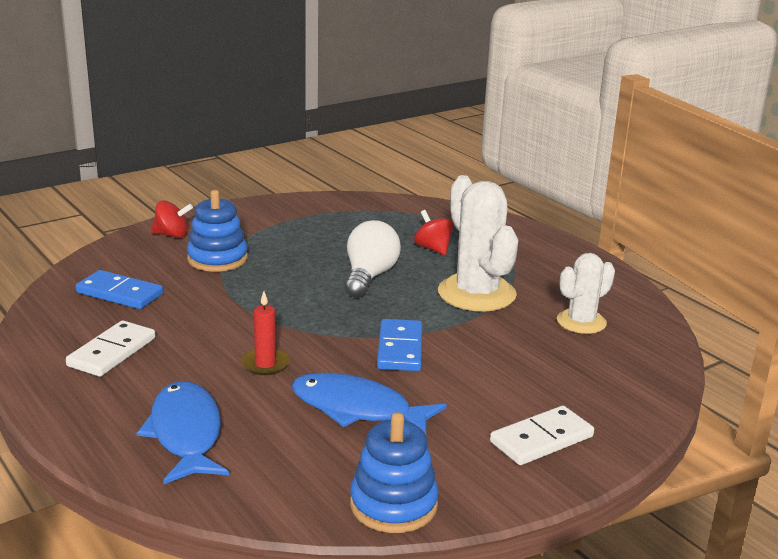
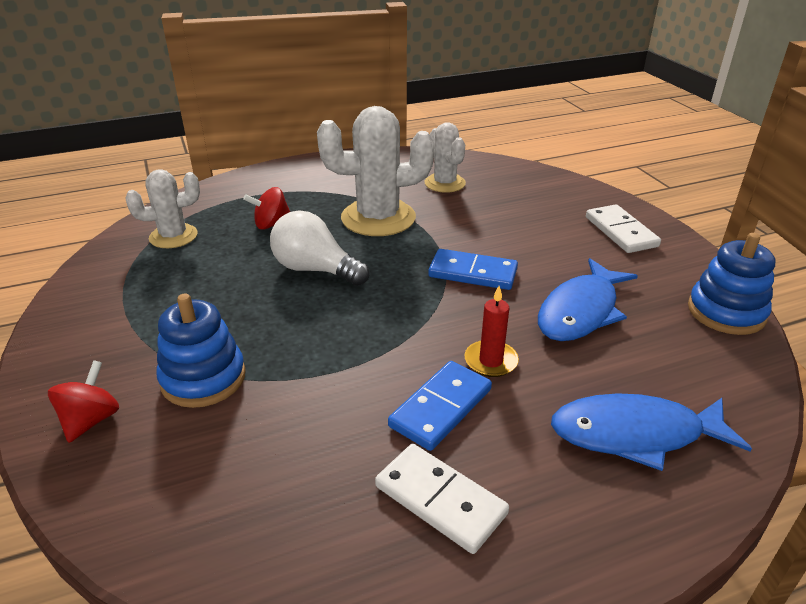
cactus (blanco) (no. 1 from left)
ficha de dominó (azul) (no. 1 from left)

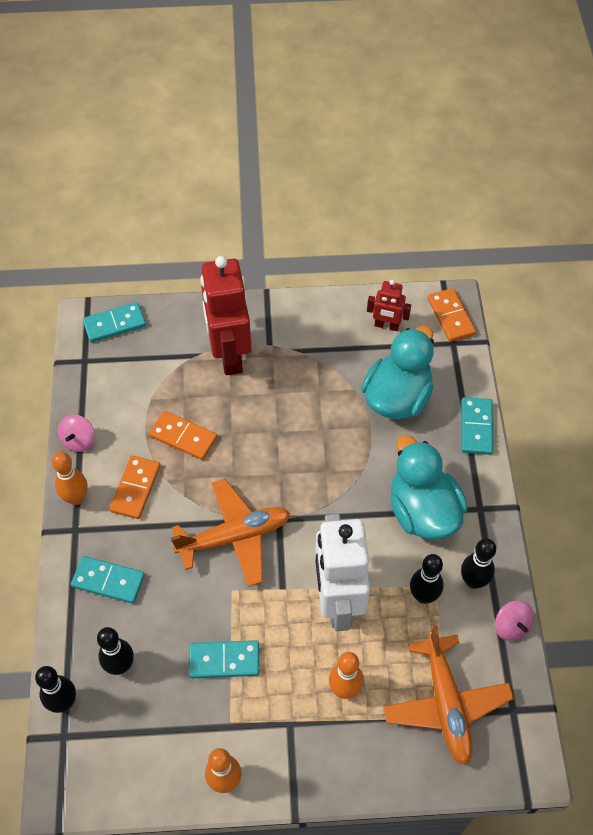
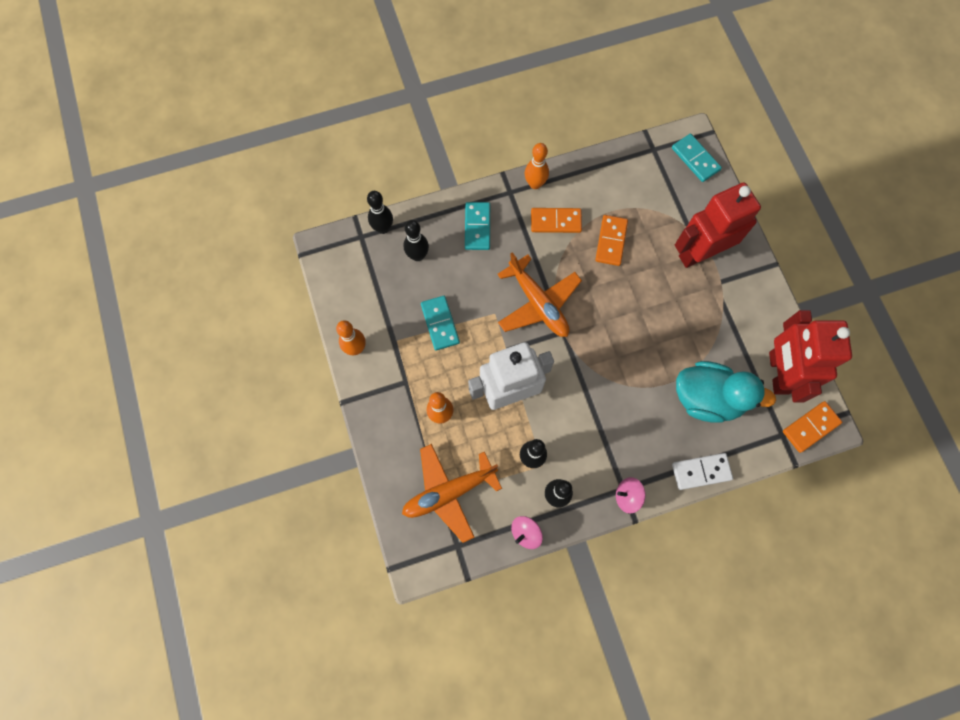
peonza (rosa) (no. 2 from left)
ficha de dominó (blanco)
robot (rojo) (no. 2 from left)
pato (turquesa) (no. 2 from left in the first image)

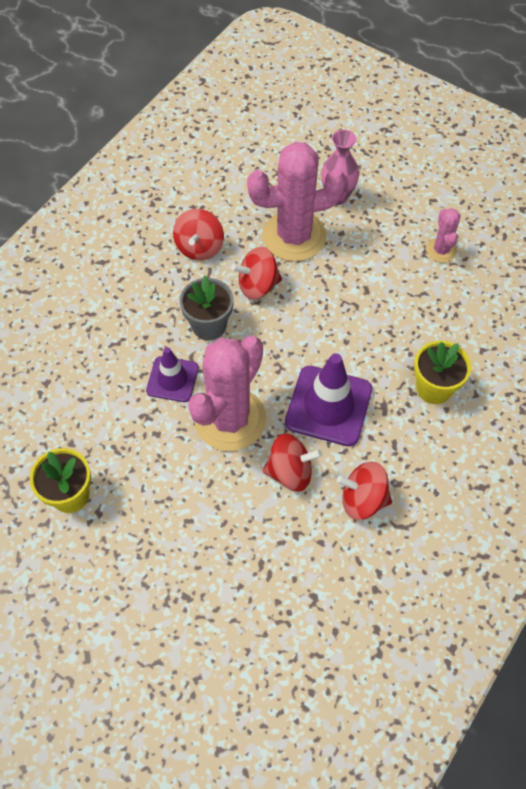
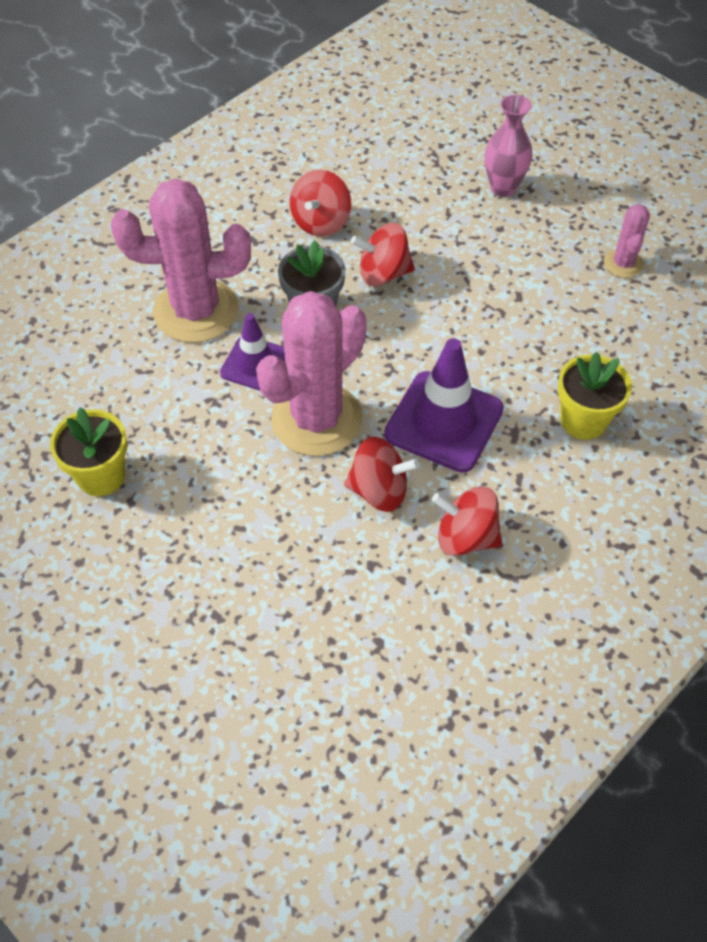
cactus (rosa) (no. 1 from left)

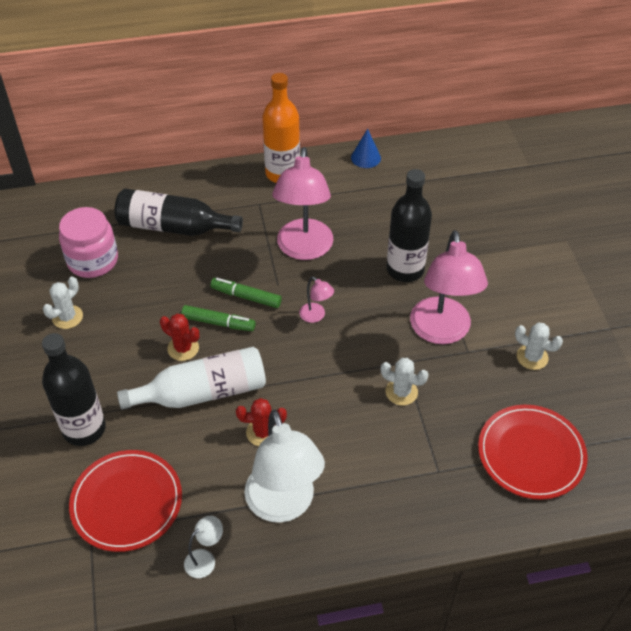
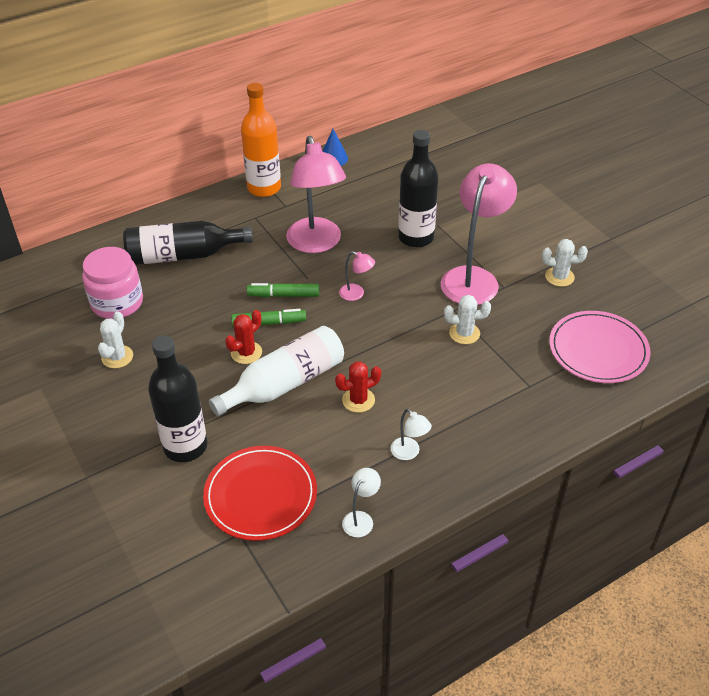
cactus (rojo) (no. 1 from left)
lámpara (blanco) (no. 2 from left)
lámpara (rosa) (no. 3 from left)
plato (rosa)

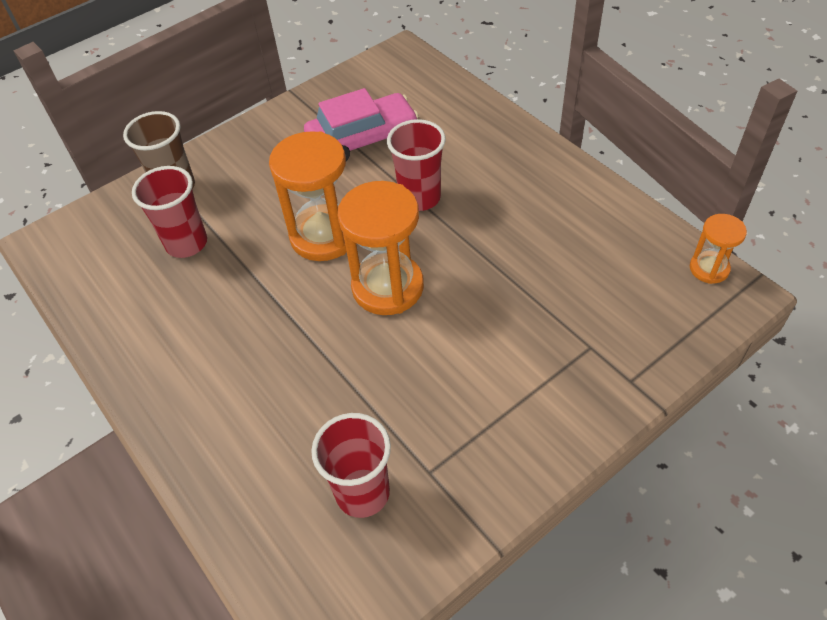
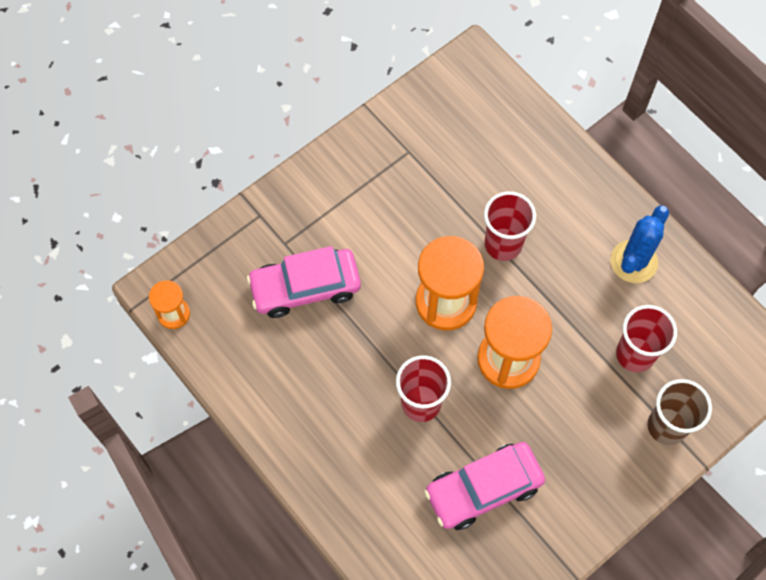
coche (rosa) (no. 1 from left)
vaso (rojo) (no. 2 from left)
cactus (azul)

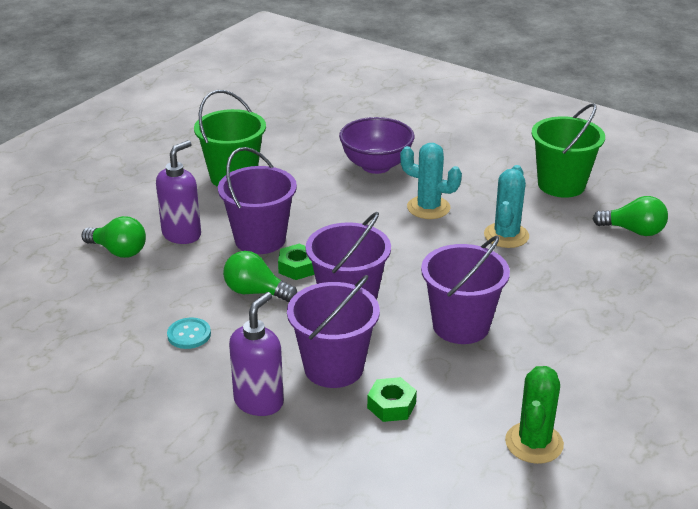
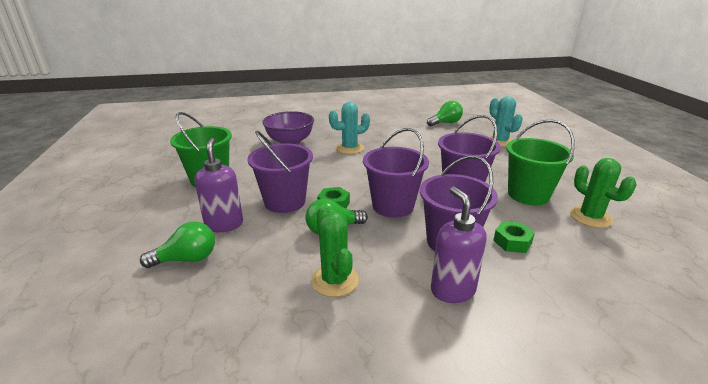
cactus (verde) (no. 1 from left)
cactus (turquesa) (no. 2 from left)
balde (verde) (no. 2 from left)

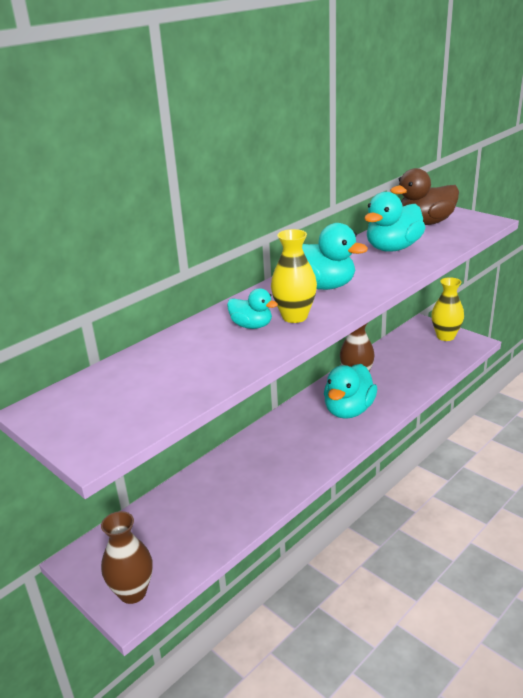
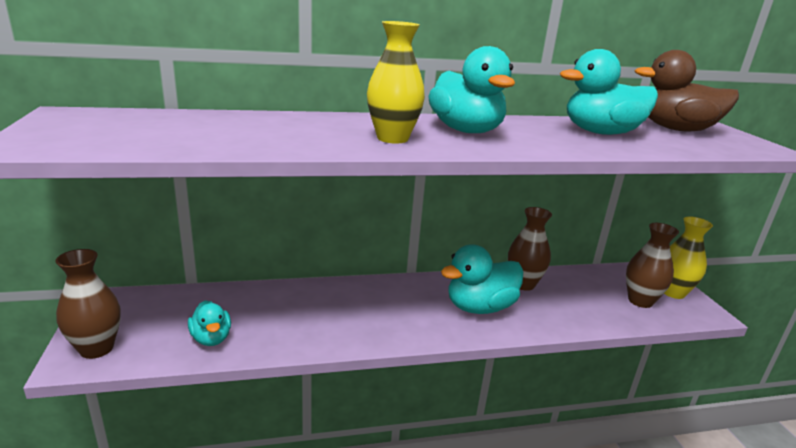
pato (turquesa) (no. 1 from left)
florero (marrón) (no. 3 from left)

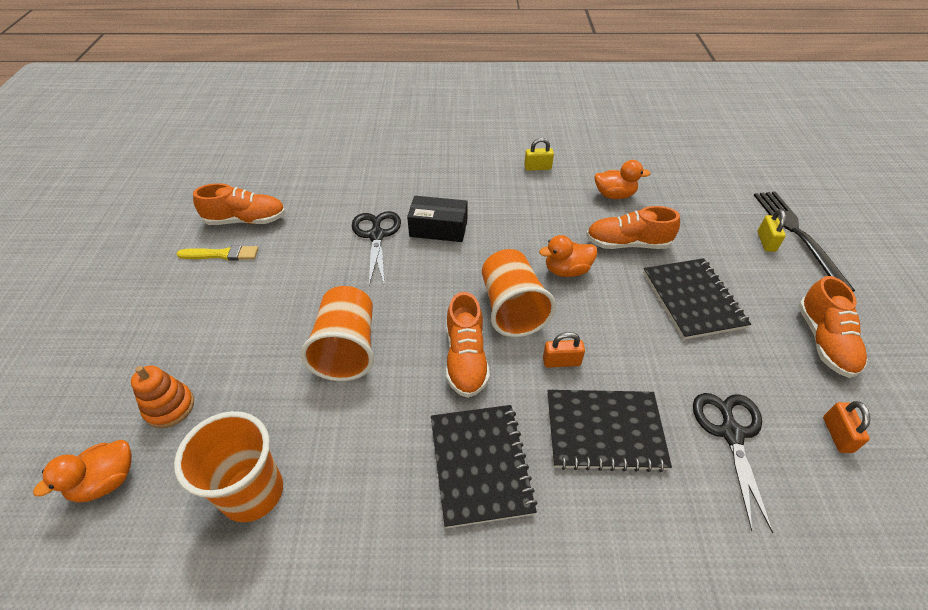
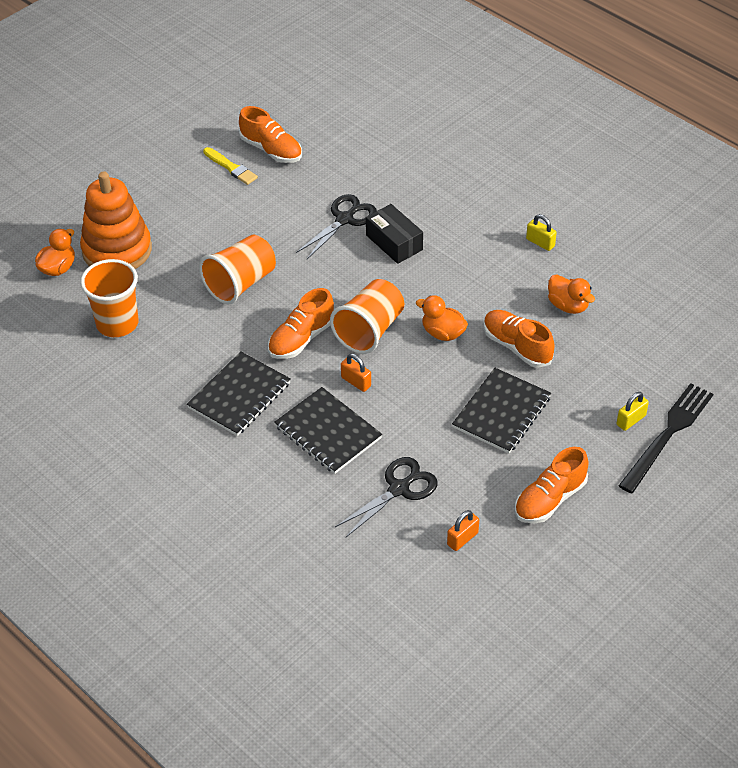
pato (naranja) (no. 1 from left)
juguete apilable (naranja)

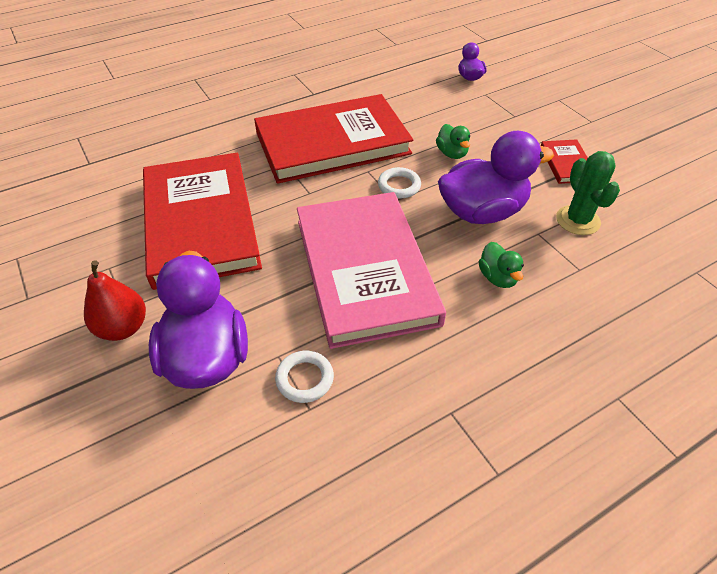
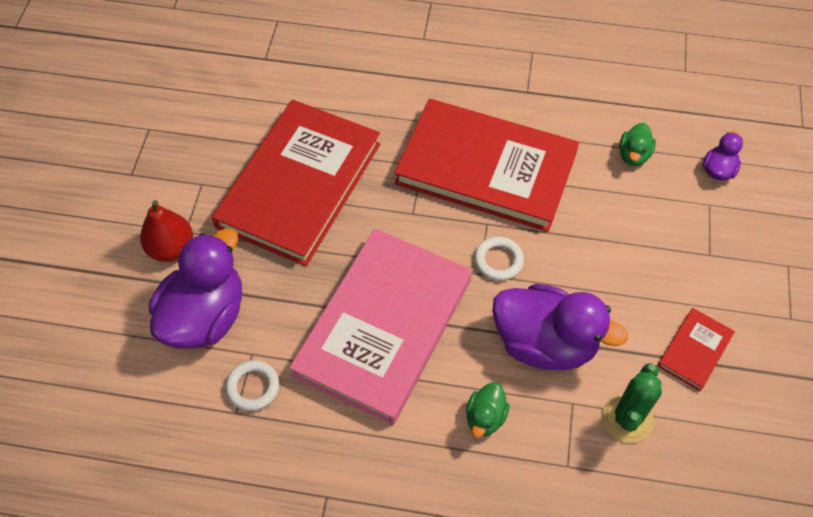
pato (verde) (no. 2 from left)

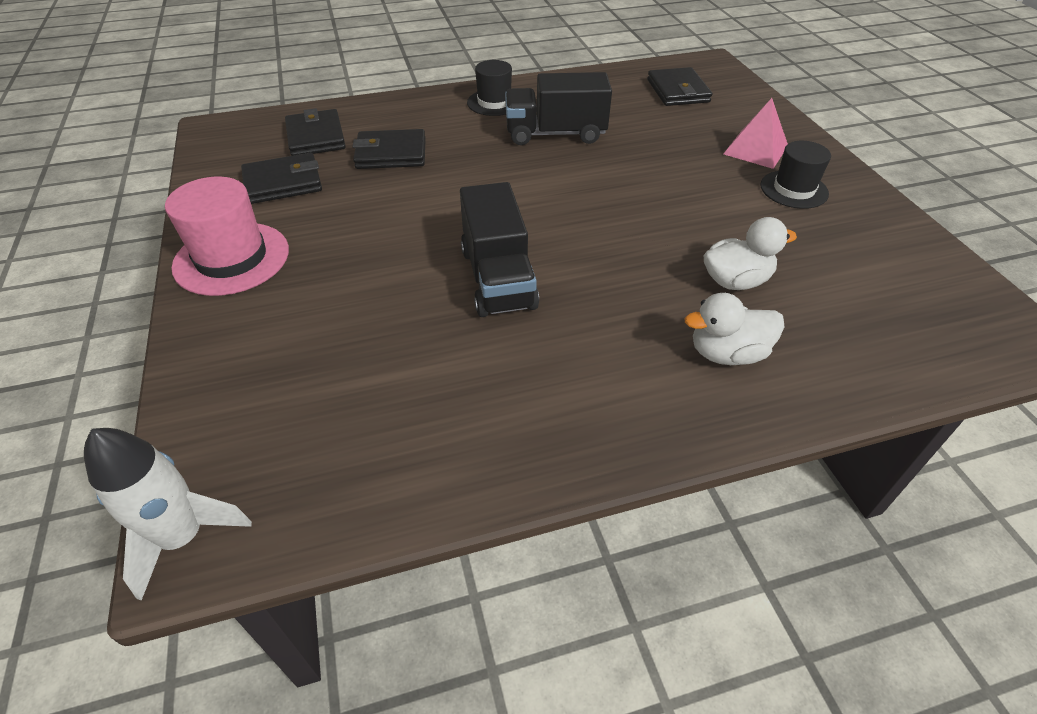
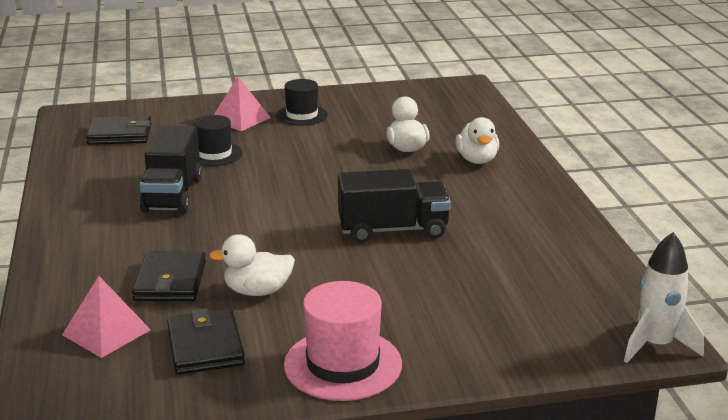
pirámide (rosa) (no. 1 from left)
sombrero (negro) (no. 1 from left)
pato (blanco) (no. 1 from left)

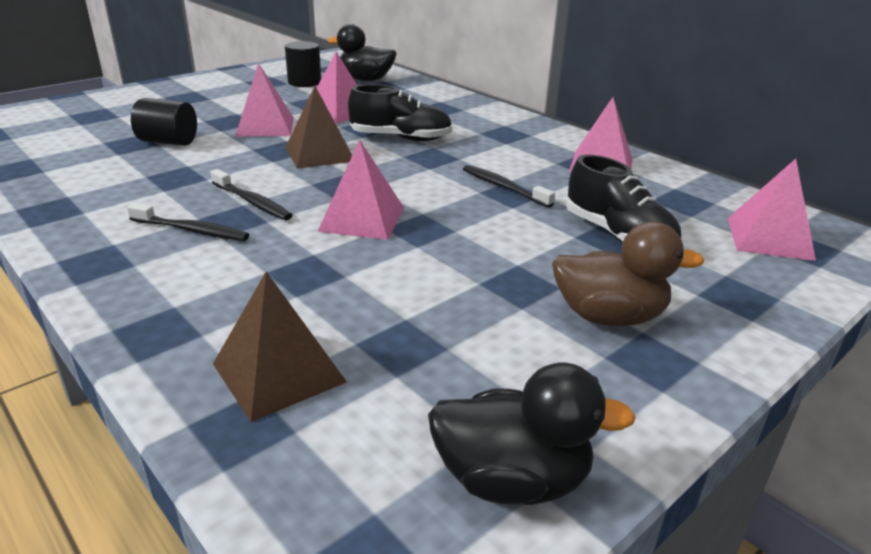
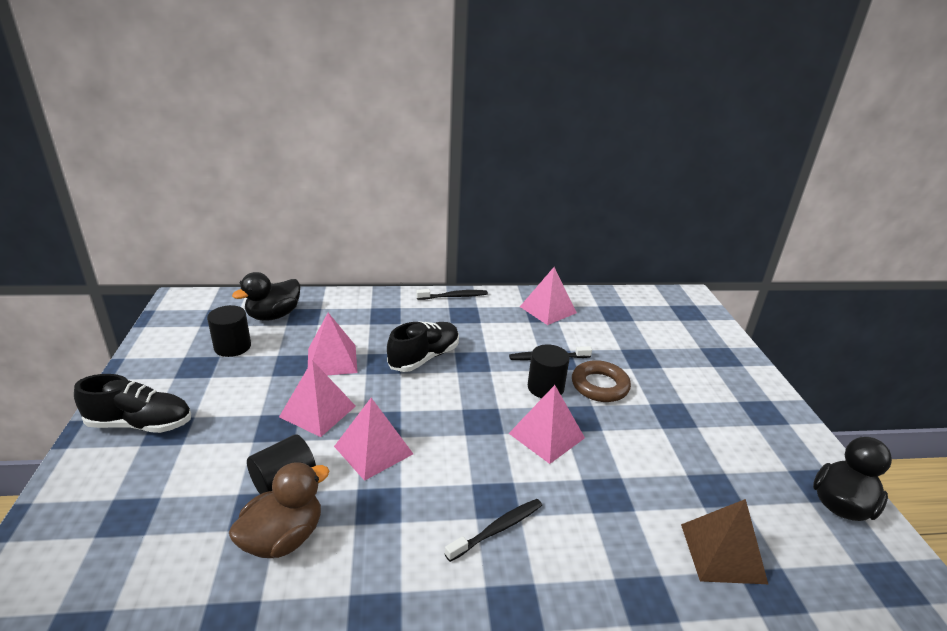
zapato (negro) (no. 1 from left)
pato (marrón)
pirámide (rosa) (no. 3 from left)
cepillo de dientes (negro) (no. 1 from left)
cilindro (negro) (no. 3 from left)
anillo (marrón)
pirámide (marrón) (no. 2 from left in the first image)

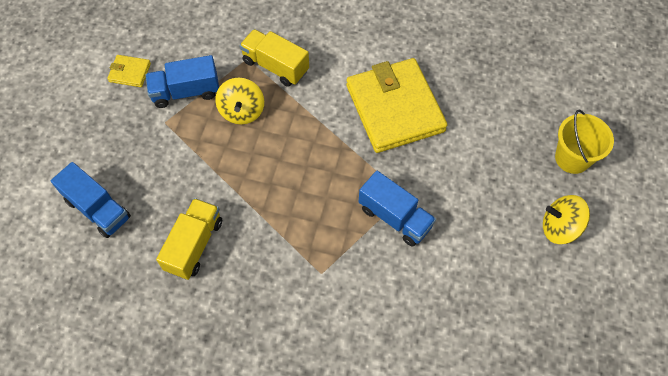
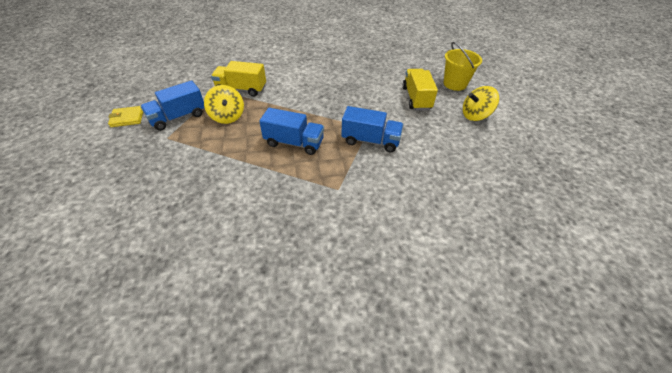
camión (azul) (no. 2 from left)
camión (amarillo) (no. 2 from left)
cartera (amarillo) (no. 2 from left in the first image)

